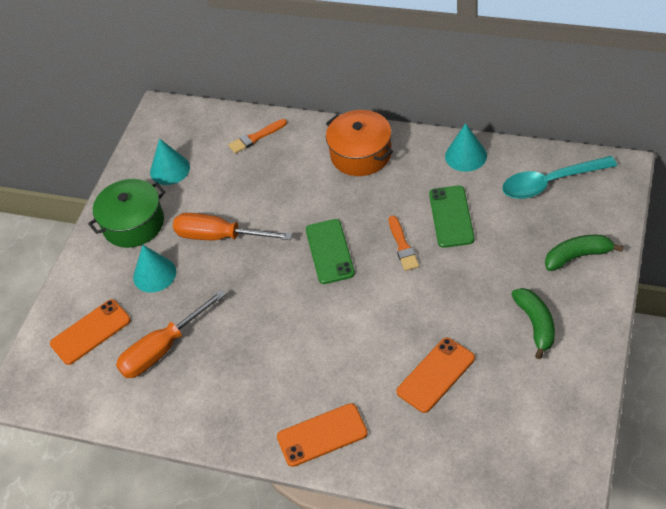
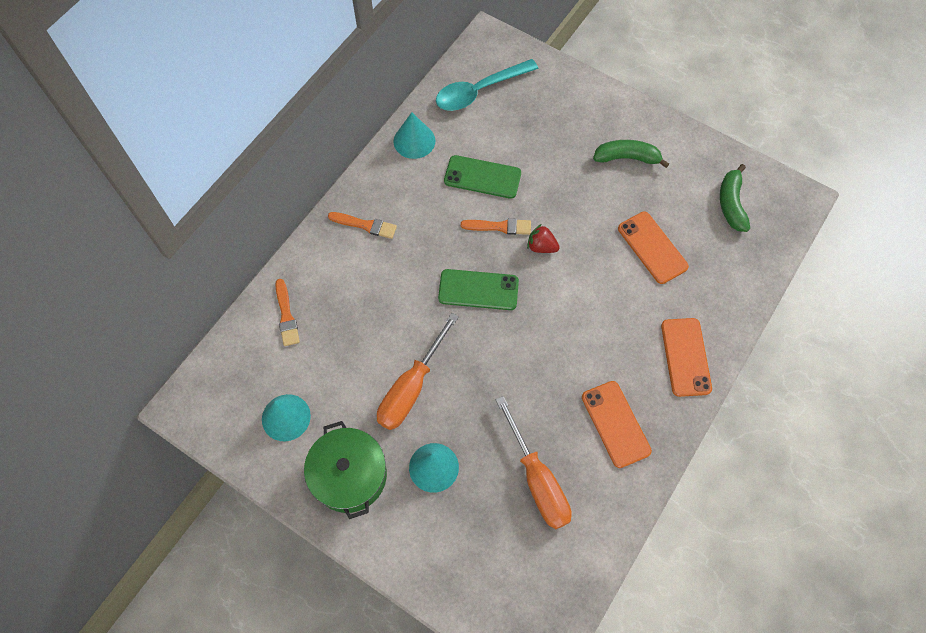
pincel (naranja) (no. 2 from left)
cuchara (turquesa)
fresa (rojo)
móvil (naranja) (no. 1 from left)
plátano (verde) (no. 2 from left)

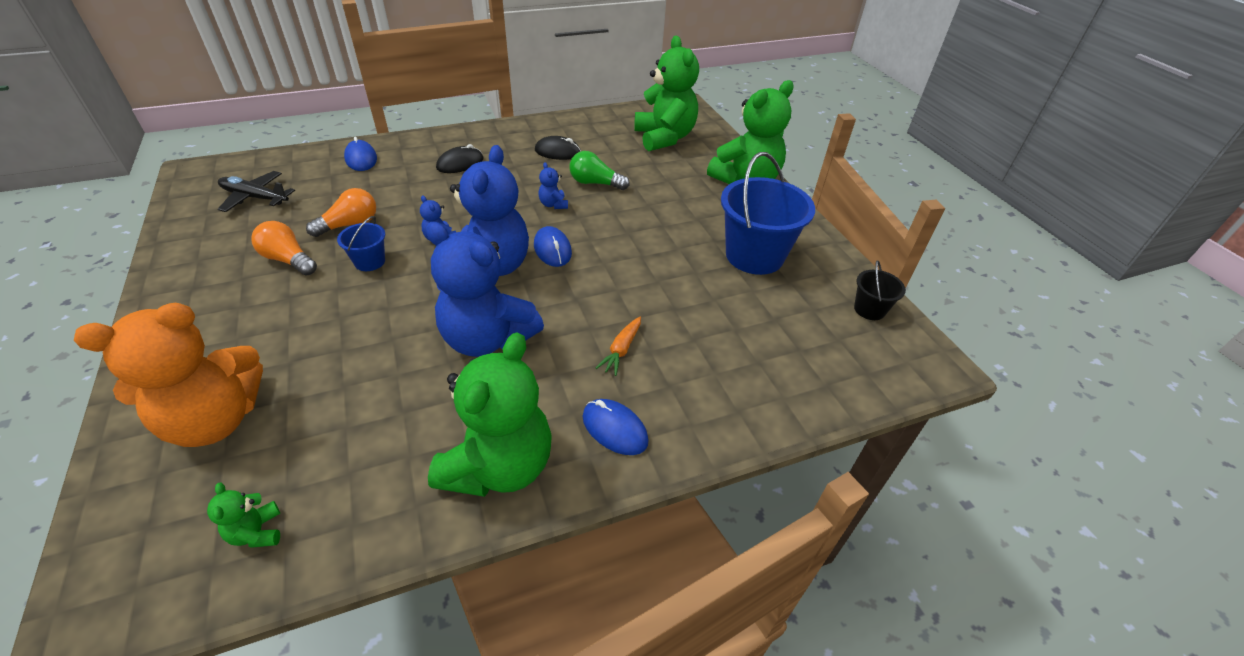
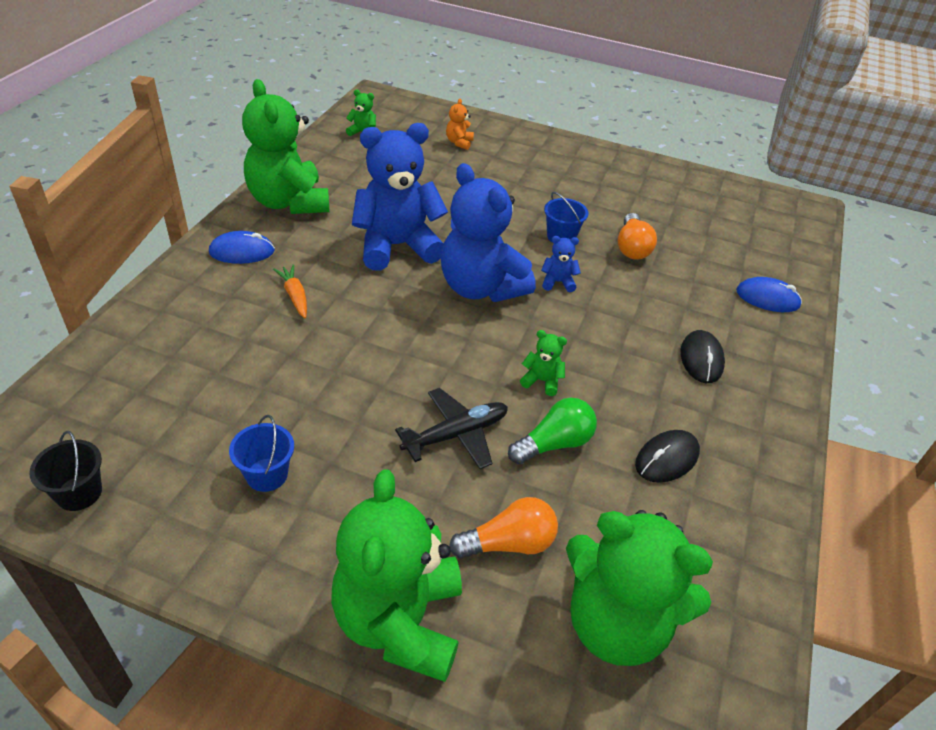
balde (azul) (no. 1 from left)
avión (negro)
osito (naranja)
bombilla (naranja) (no. 1 from left)
osito (verde) (no. 4 from left)
ratón (azul) (no. 2 from left in the first image)

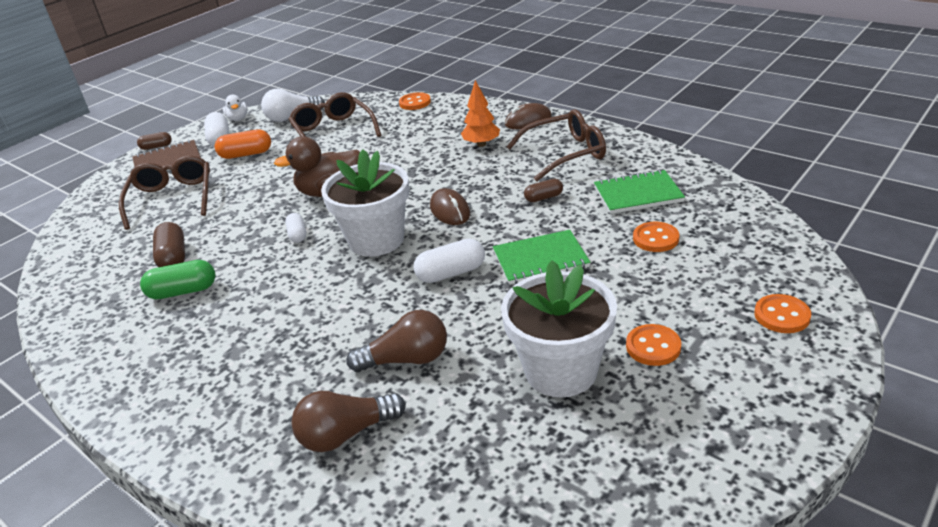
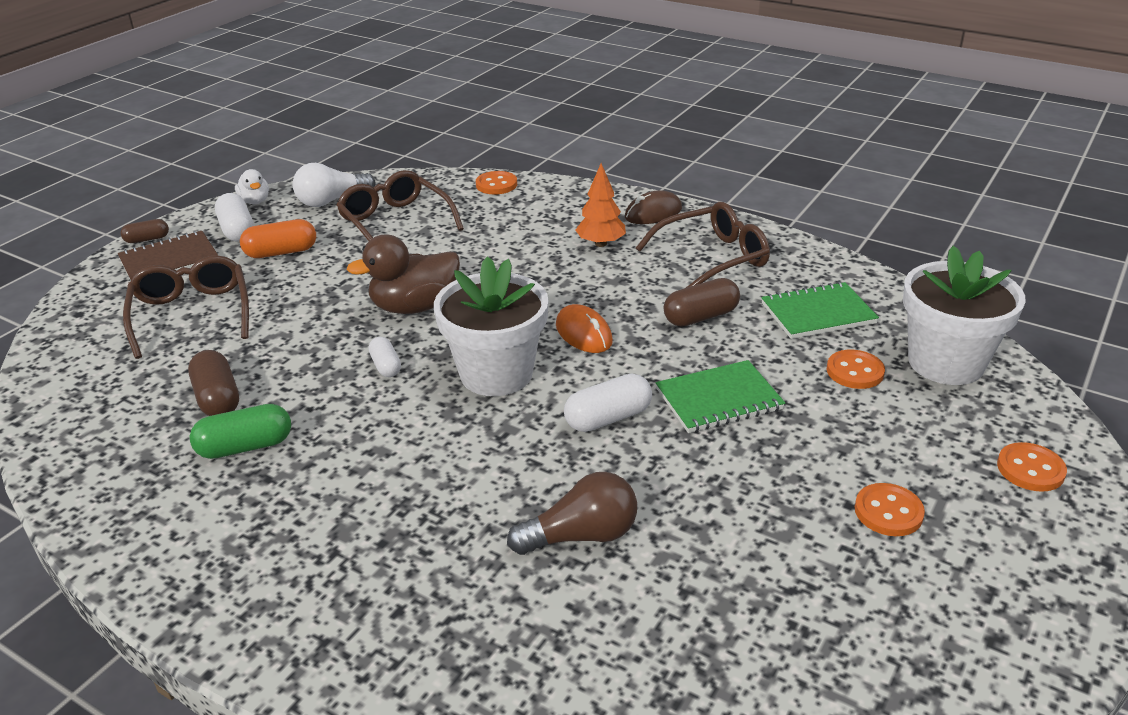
ratón (naranja)
cápsula (marrón) (no. 3 from left)
maceta (blanco) (no. 2 from left)
bombilla (marrón) (no. 1 from left in the first image)

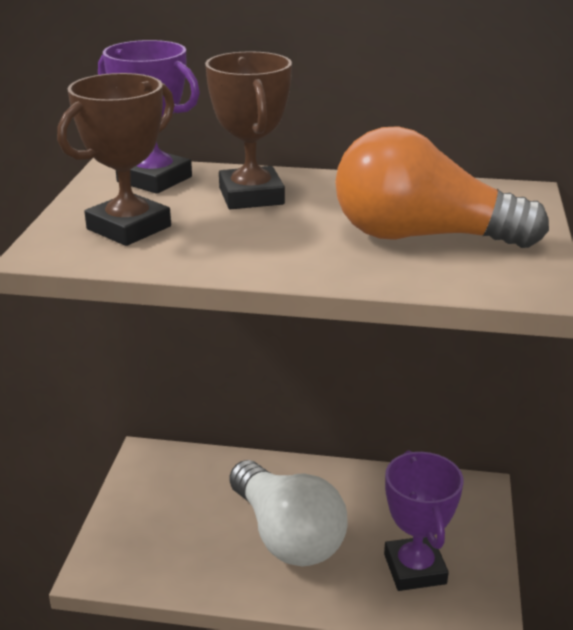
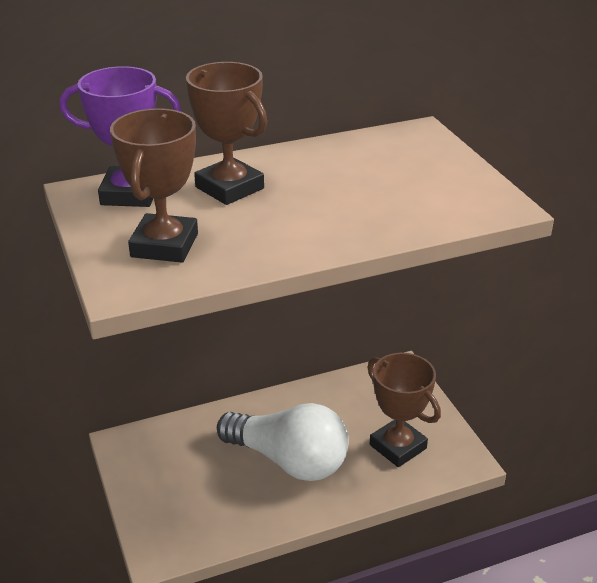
trofeo (marrón) (no. 3 from left)
bombilla (naranja)

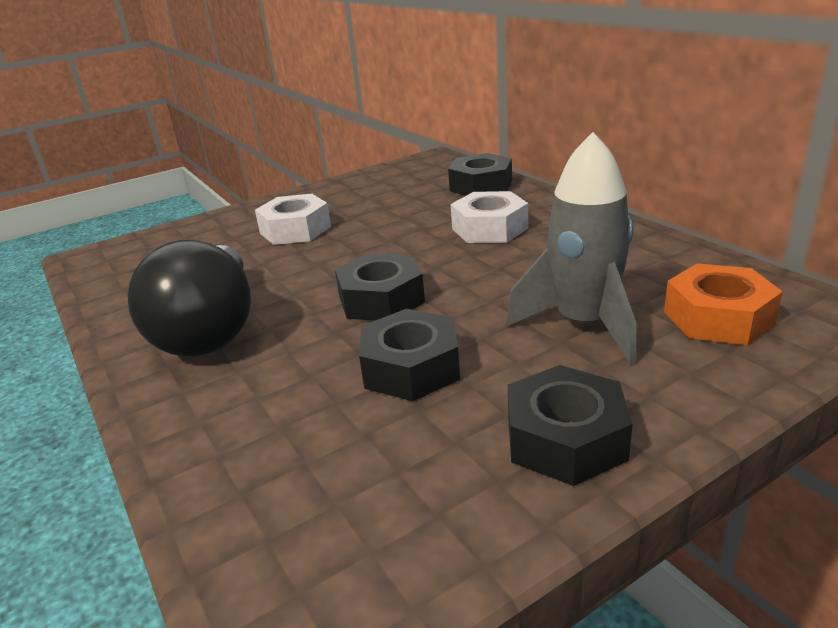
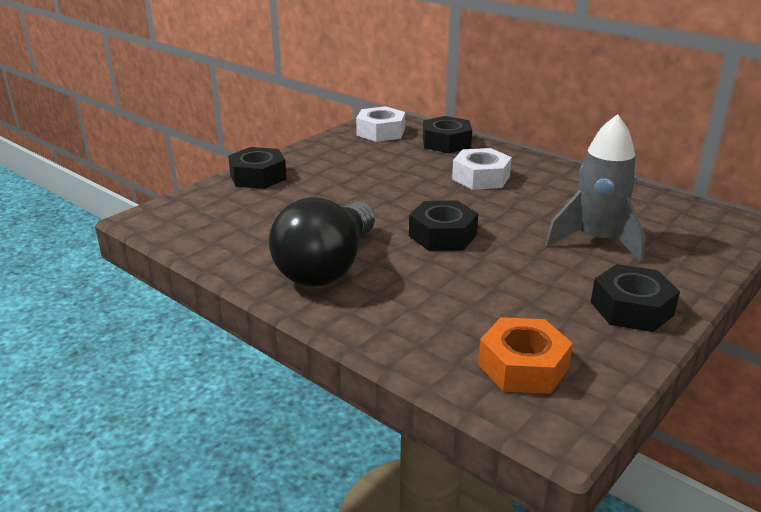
tuerca (negro) (no. 1 from left)
bombilla (negro)
tuerca (blanco) (no. 1 from left)
tuerca (naranja)

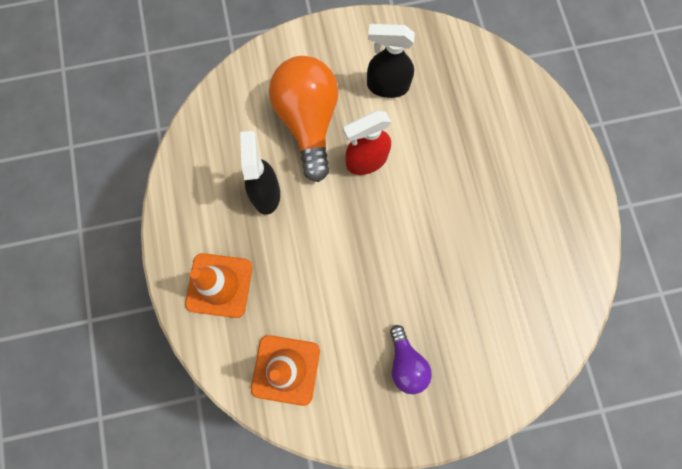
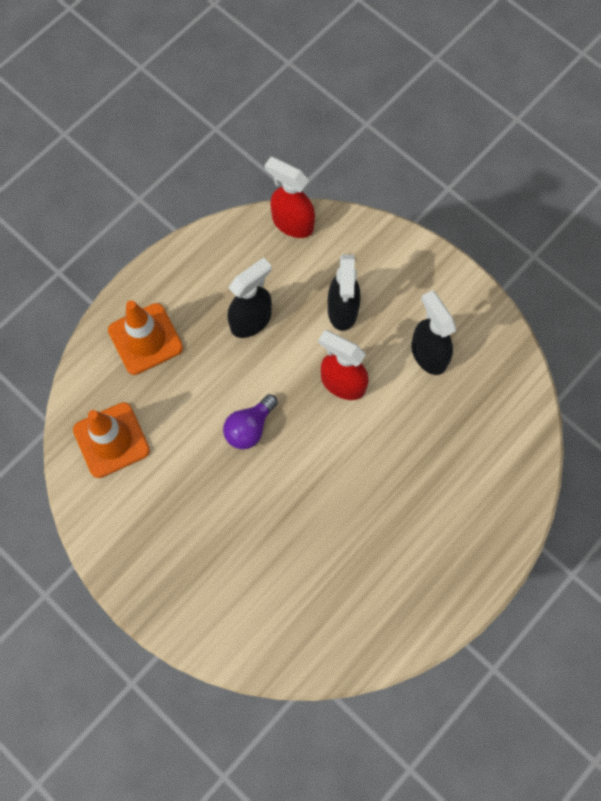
bombilla (morado)
pulverizador (rojo) (no. 1 from left)
pulverizador (negro) (no. 2 from left)

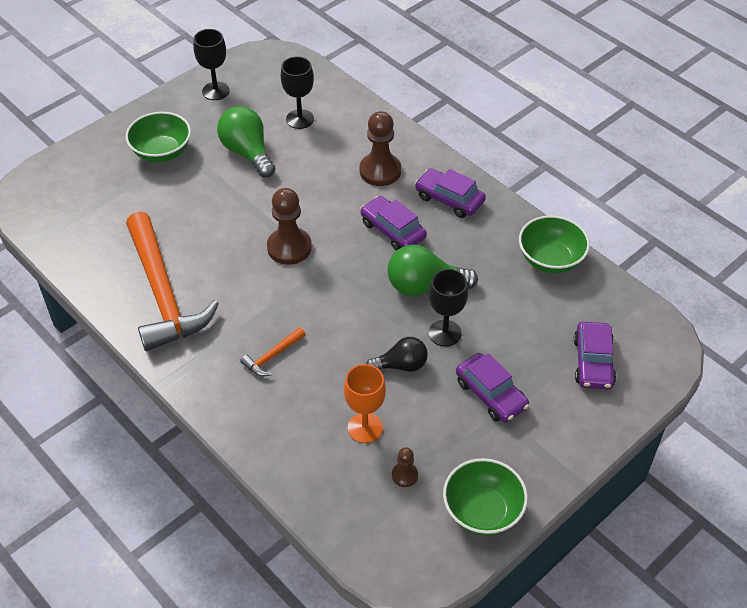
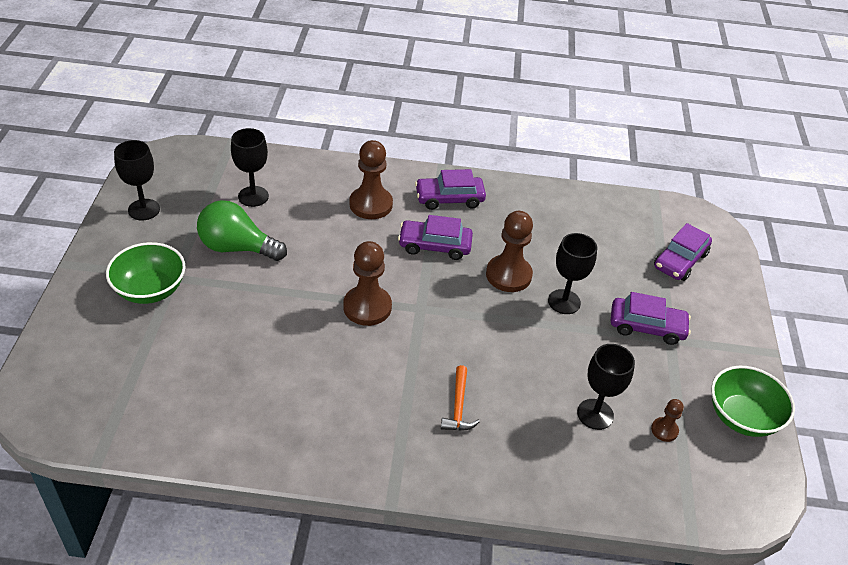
peón (marrón) (no. 3 from left)
copa (negro) (no. 4 from left)
coche (morado) (no. 4 from left)
martillo (naranja) (no. 1 from left in the first image)
bombilla (negro)
cuenco (verde) (no. 3 from left in the first image)

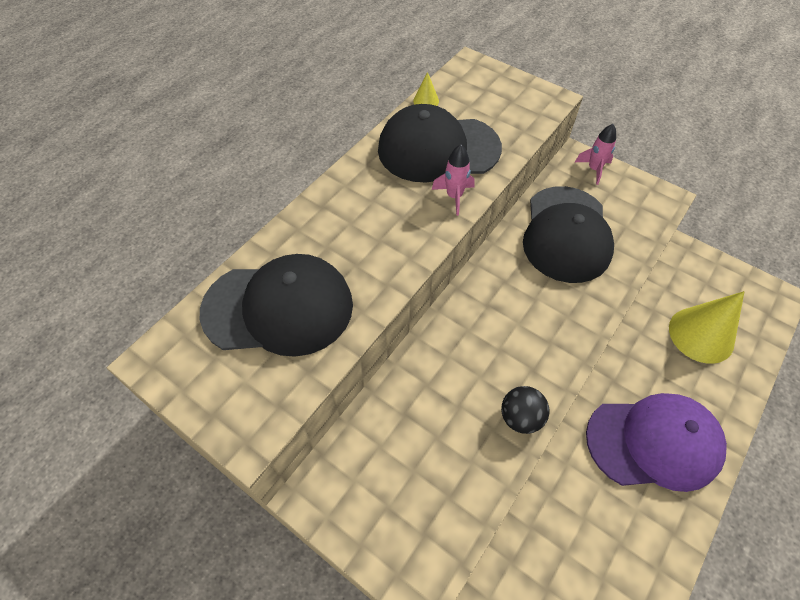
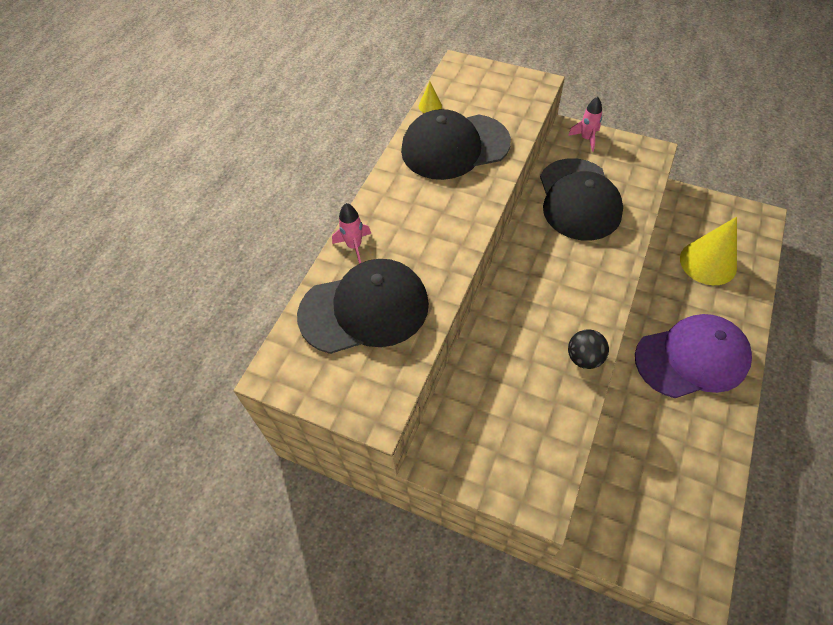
cohete (rosa) (no. 1 from left)

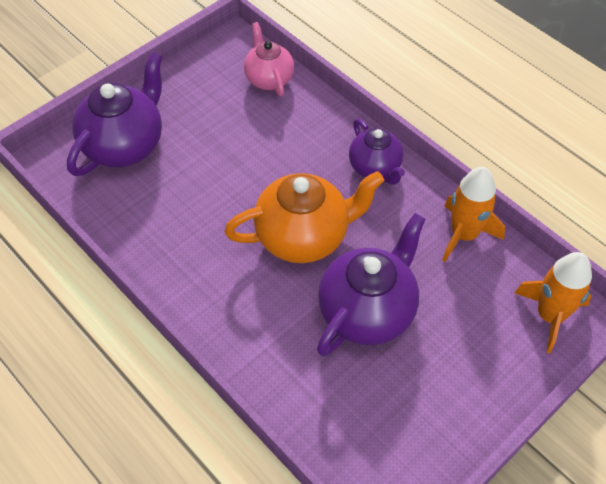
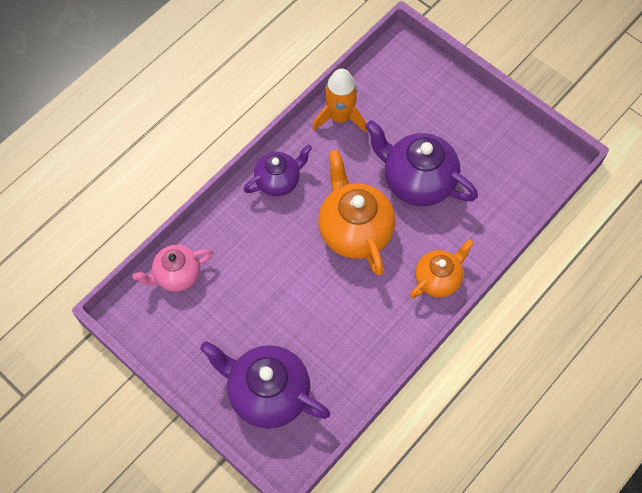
tetera (naranja) (no. 2 from left)
cohete (naranja) (no. 2 from left in the first image)

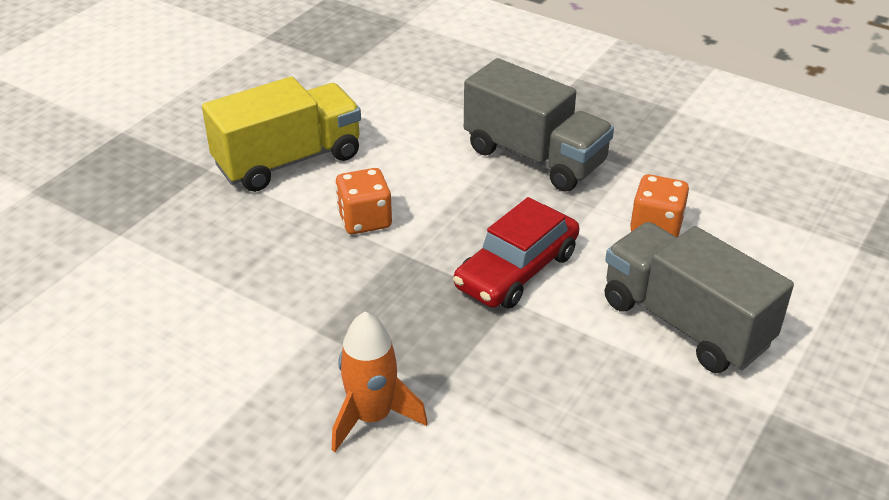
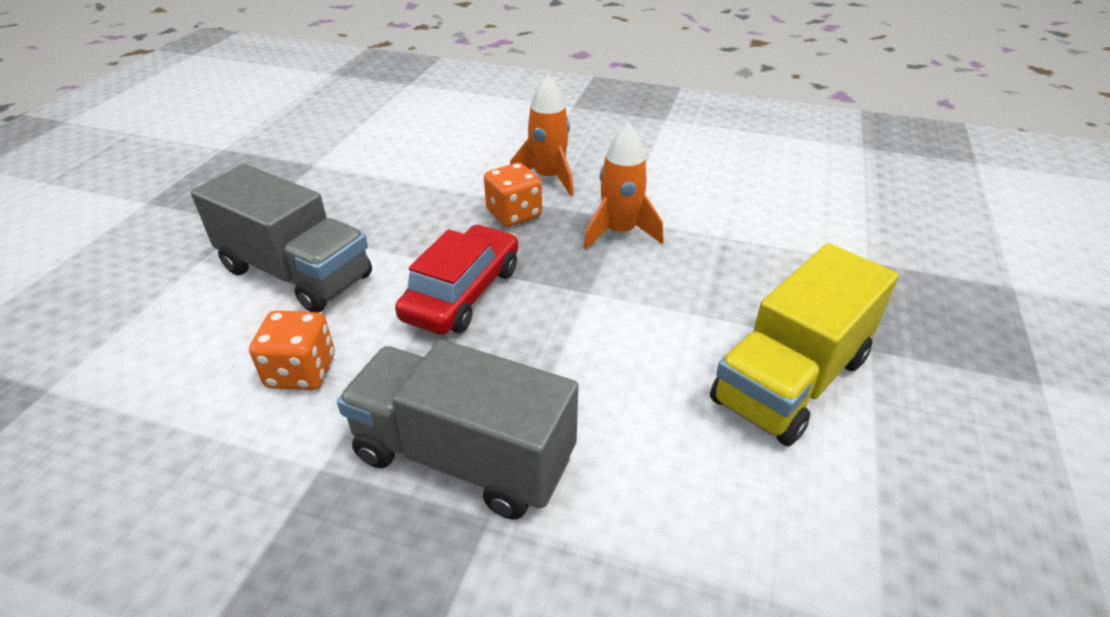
dado (naranja) (no. 2 from left)
cohete (naranja) (no. 2 from left)

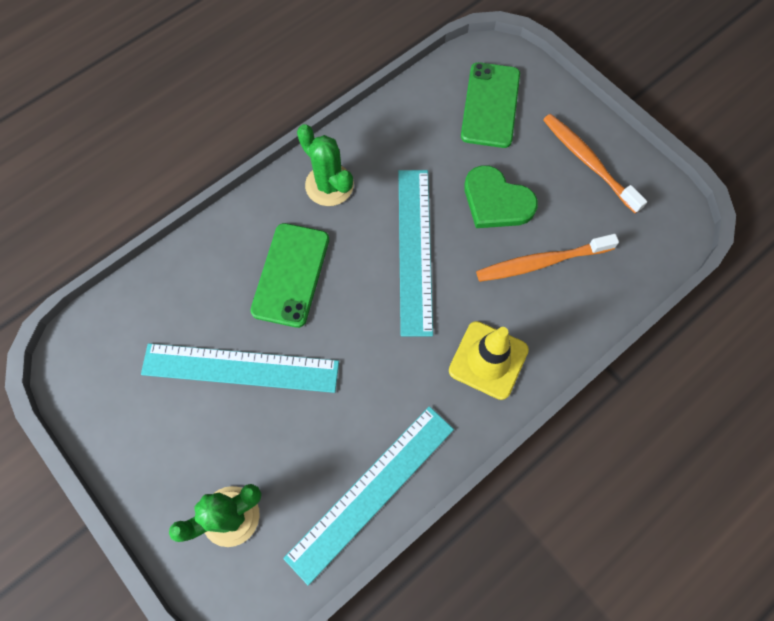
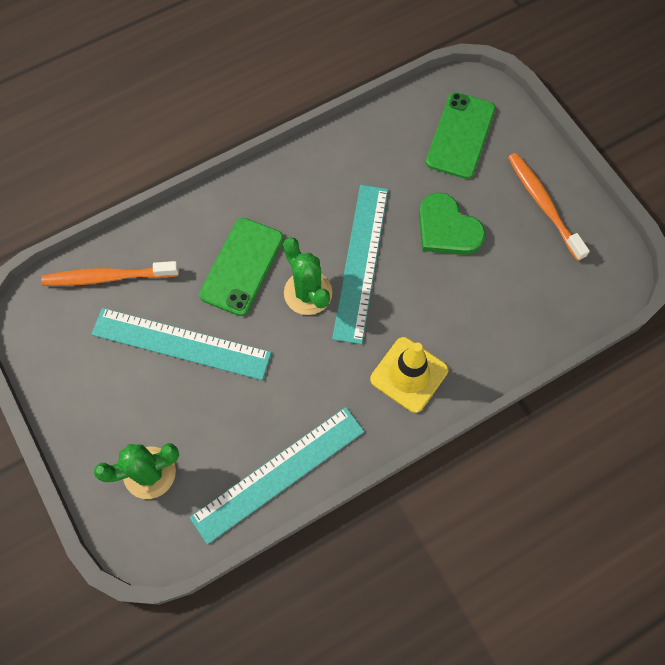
cepillo de dientes (naranja) (no. 1 from left)
cactus (verde) (no. 2 from left)

